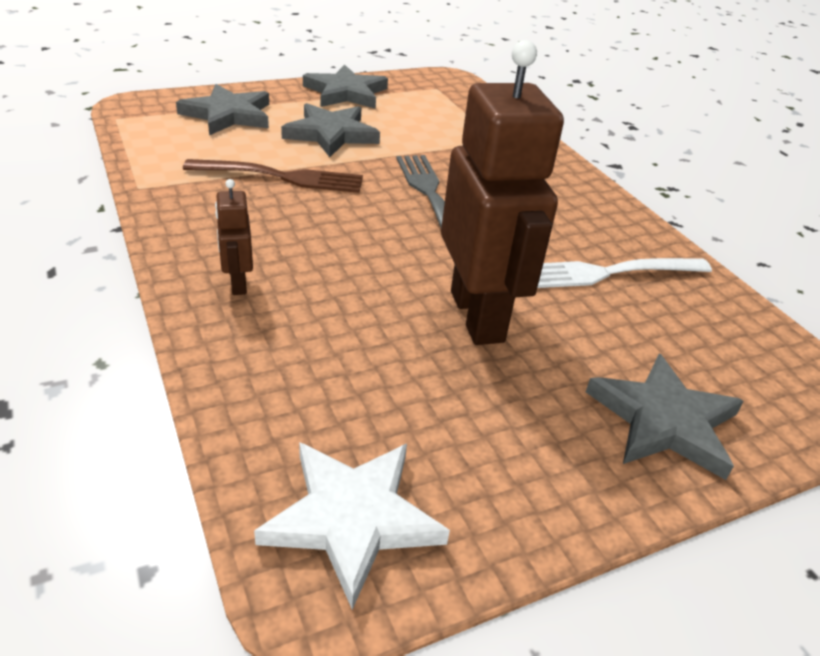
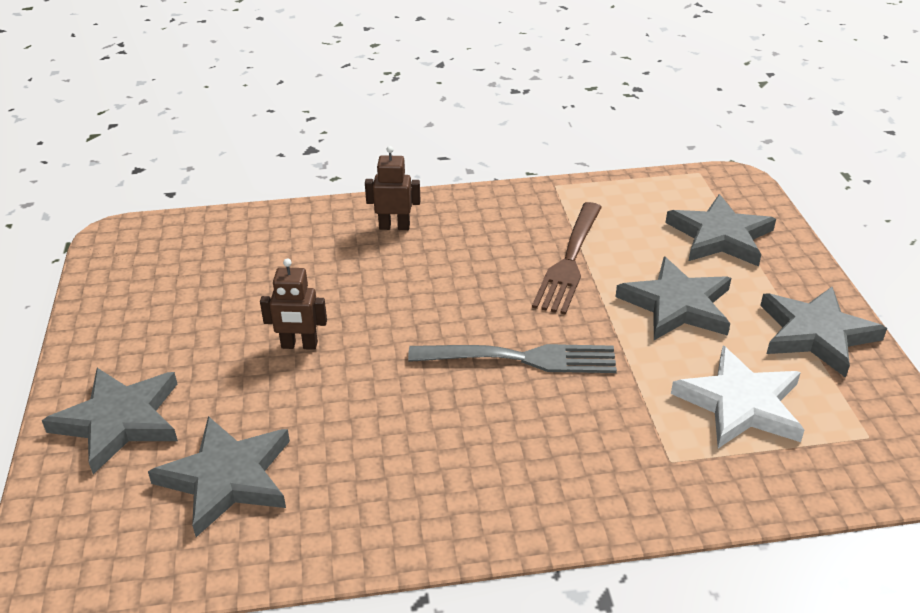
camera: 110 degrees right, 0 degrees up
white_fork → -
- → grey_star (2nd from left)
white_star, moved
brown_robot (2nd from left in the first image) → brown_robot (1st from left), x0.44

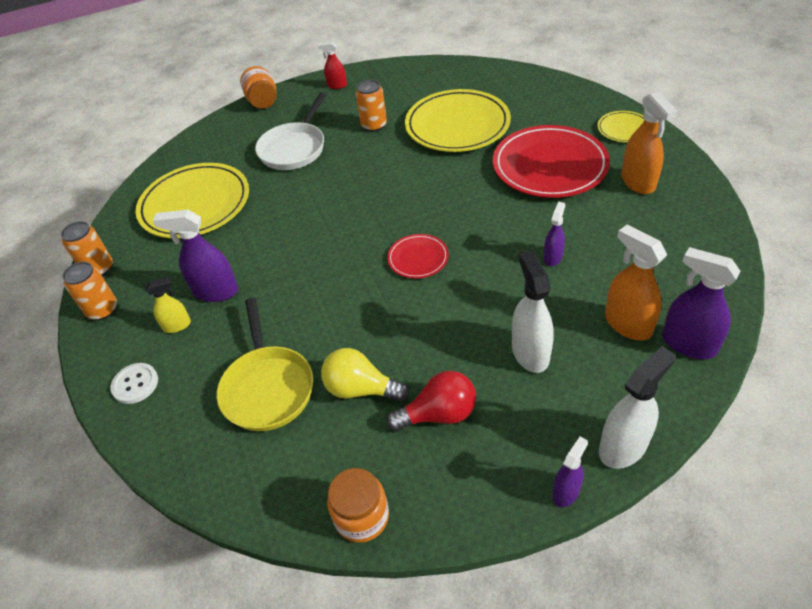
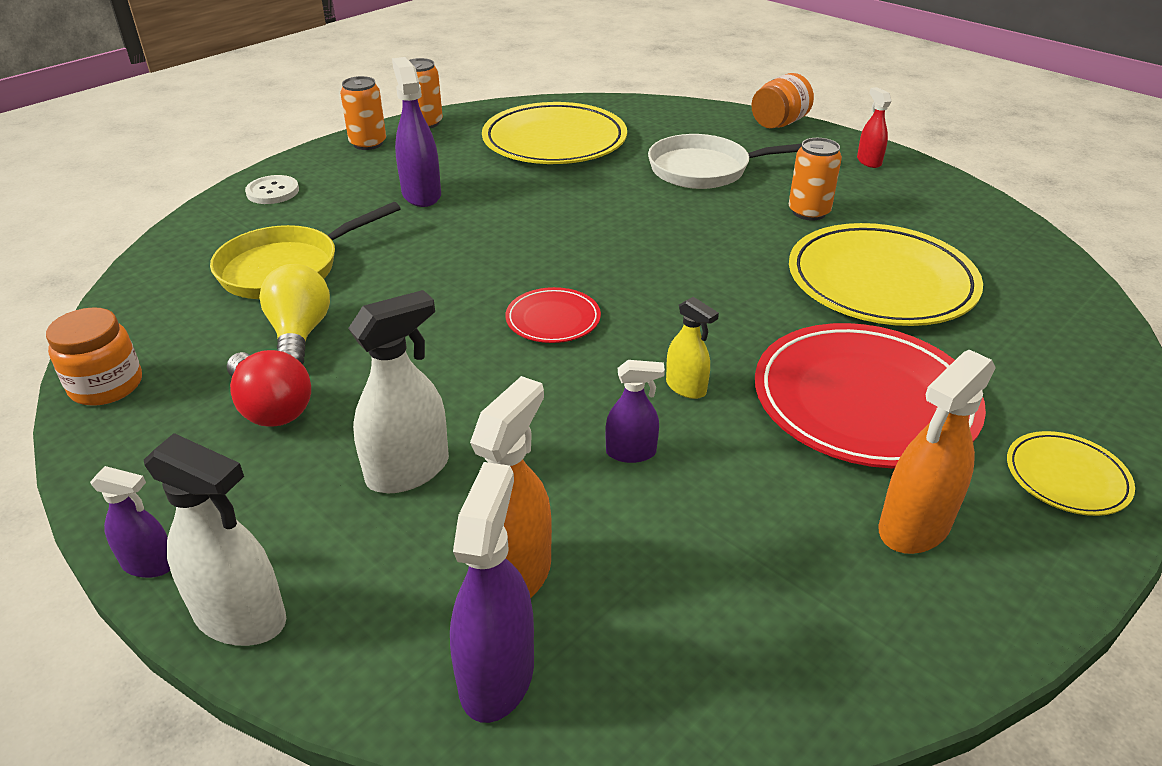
camera: 60 degrees right, 10 degrees down
yellow_spray_bottle, moved

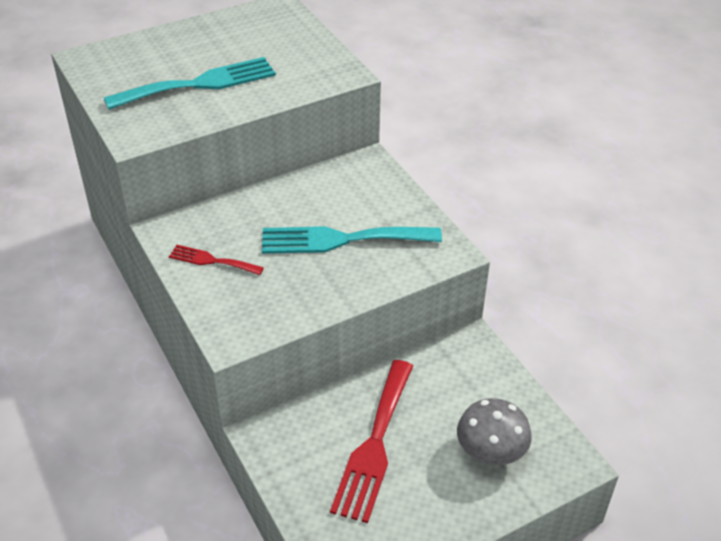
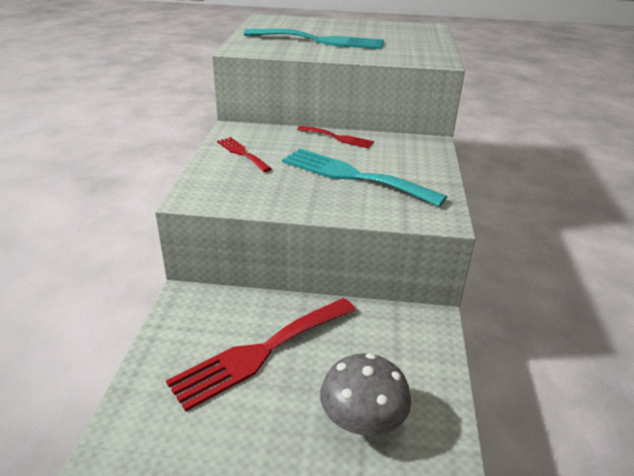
camera: 35 degrees right, 10 degrees down
- → red_fork (3rd from left)

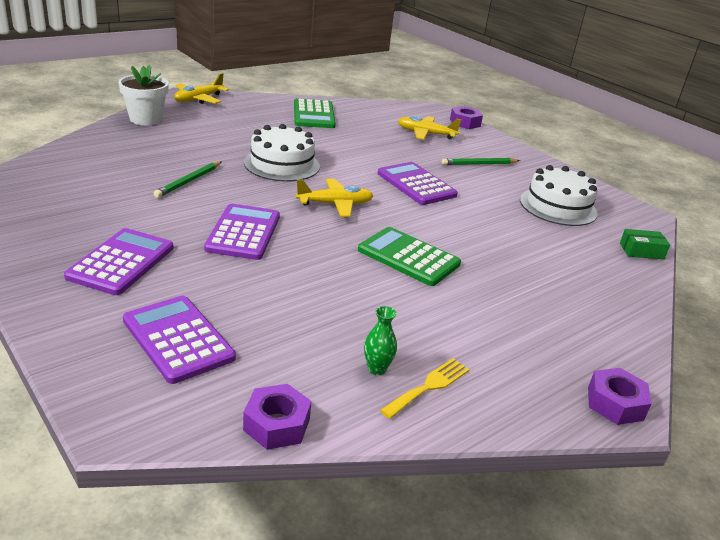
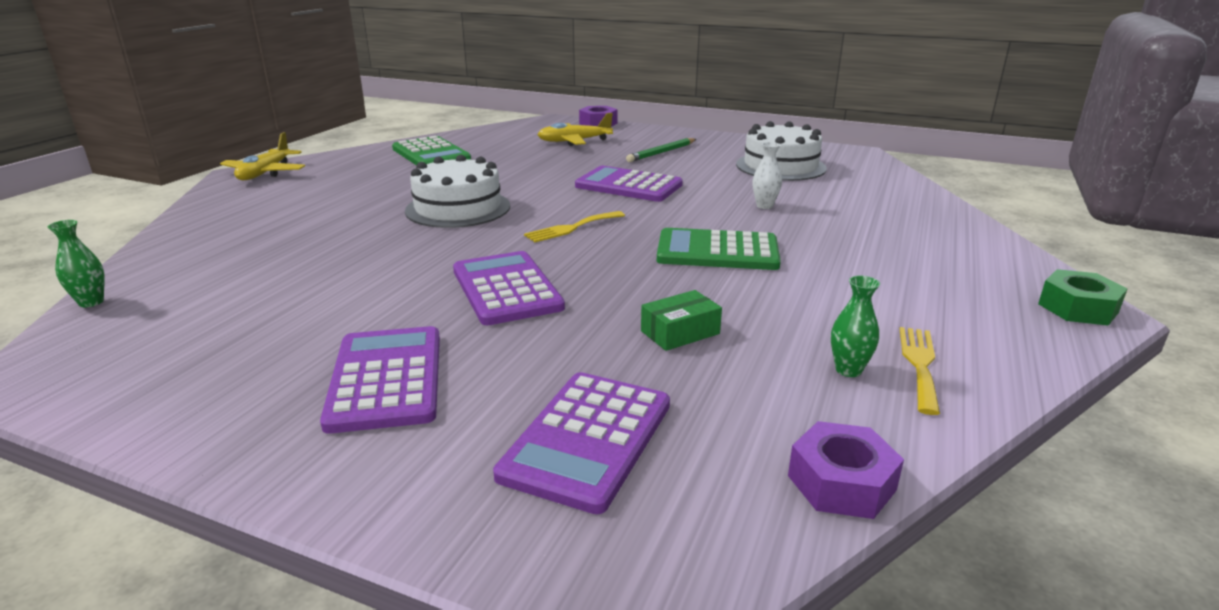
camera: 25 degrees left, 5 degrees down
white_flower_pot → -
green_pencil (1st from left) → -
- → green_vase (1st from left)
- → white_vase
green_box, moved
yellow_plane (2nd from left) → yellow_fork (1st from left)
purple_nut (3rd from left) → green_nut
purple_calculator (2nd from left in the first image) → purple_calculator (3rd from left), 90 degrees counterclockwise

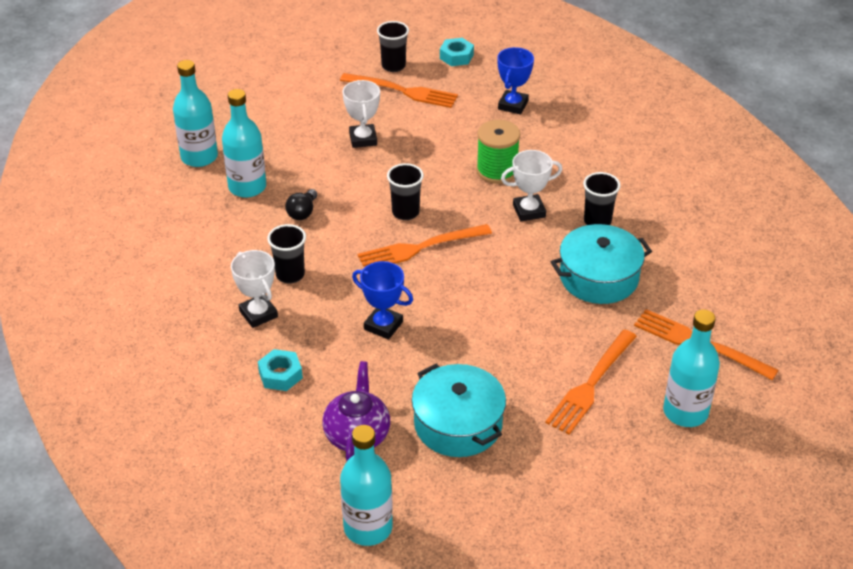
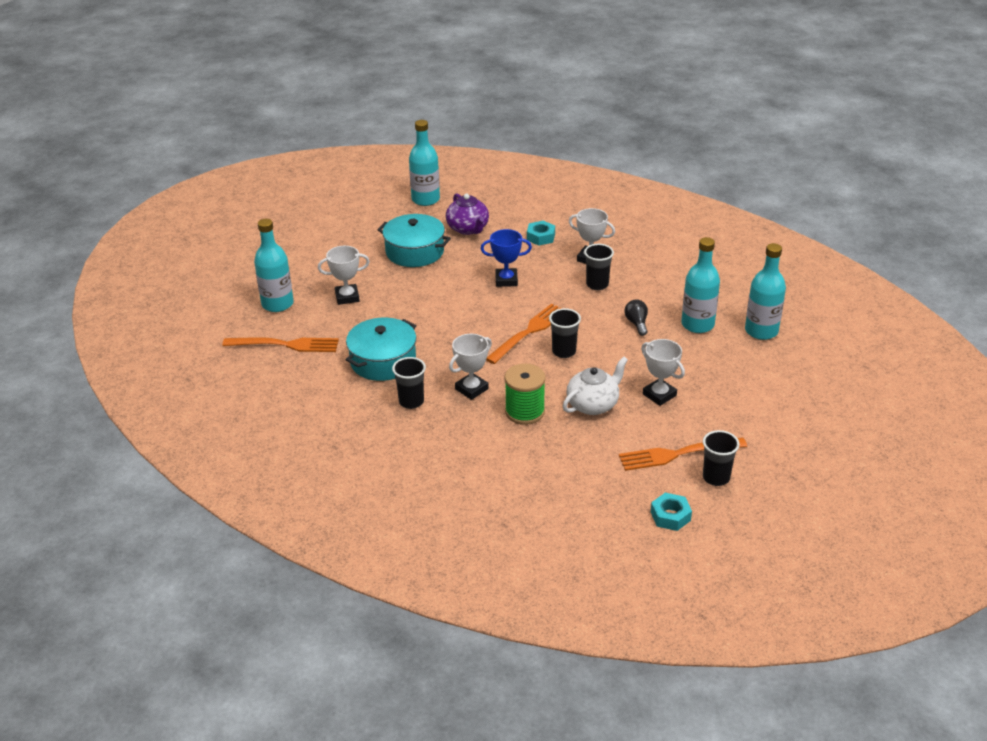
camera: 150 degrees right, 5 degrees down
blue_trophy (2nd from left) → -
- → white_teapot
orange_fork (3rd from left) → white_trophy (1st from left)

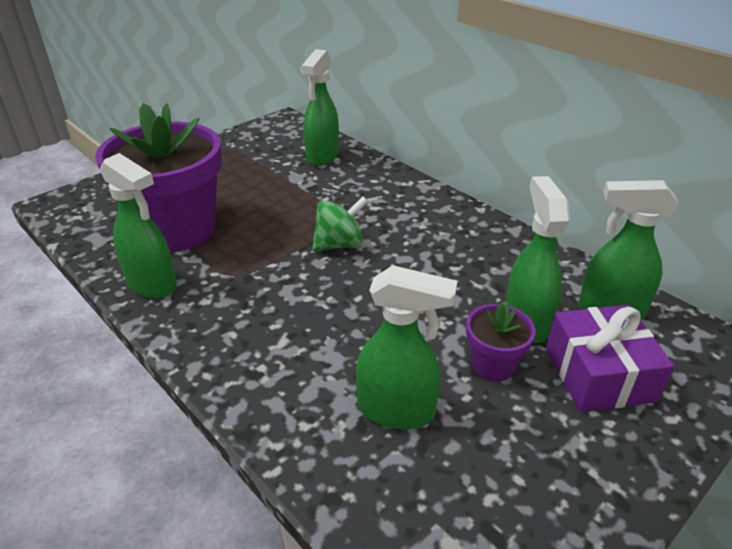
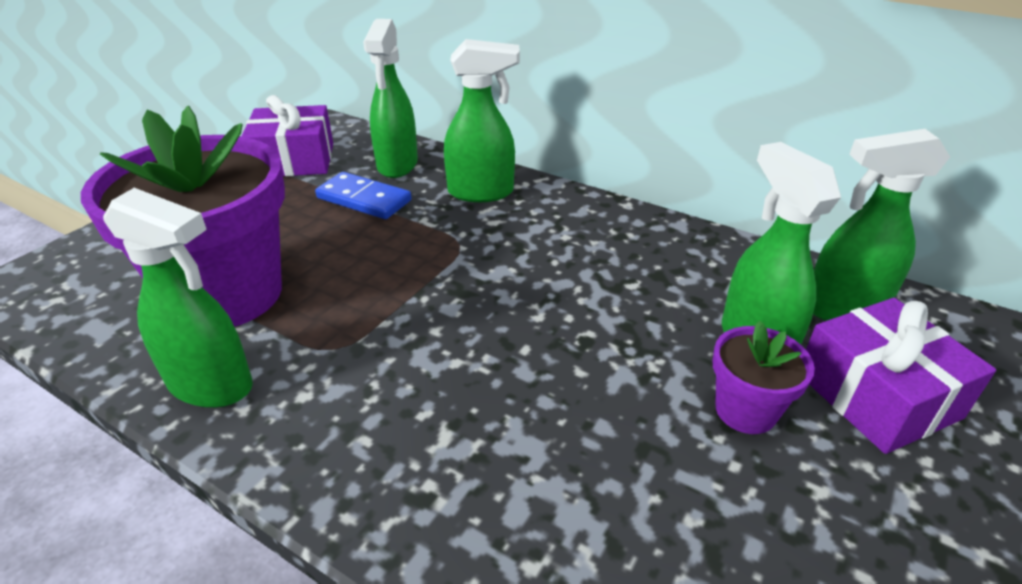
camera: 15 degrees left, 0 degrees up
green_spinning_top → -
- → purple_gift (1st from left)
- → blue_domino
green_spray_bottle (3rd from left), moved

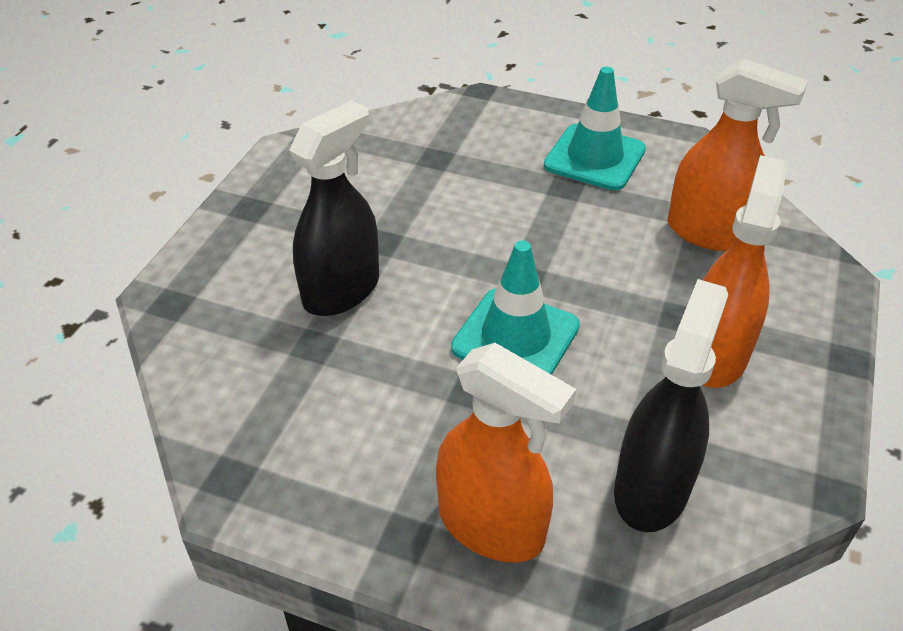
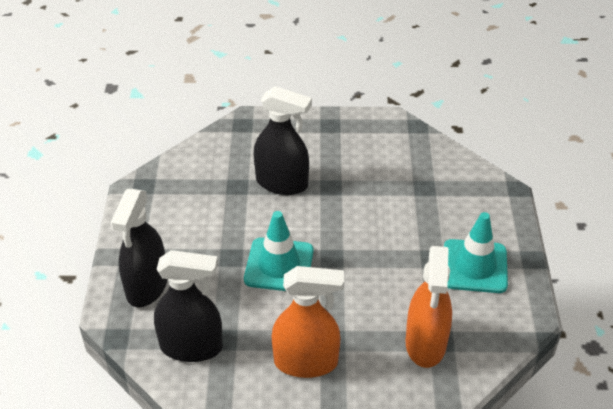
camera: 70 degrees right, 0 degrees up
orange_spray_bottle (1st from left) → black_spray_bottle (1st from left)

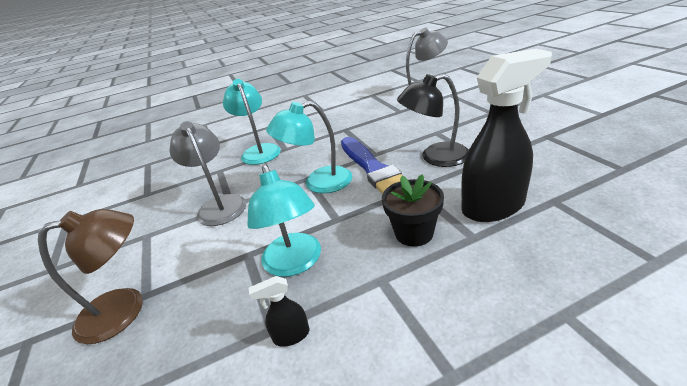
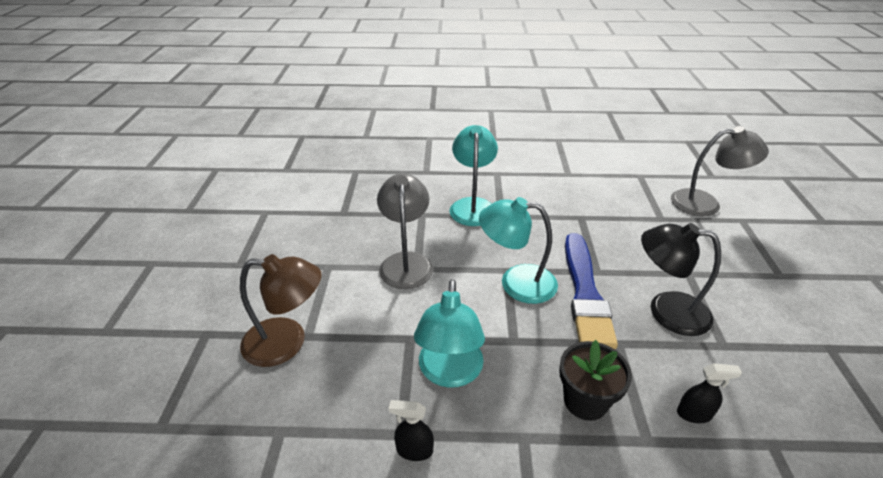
camera: 20 degrees right, 5 degrees up
black_spray_bottle (2nd from left), x0.42

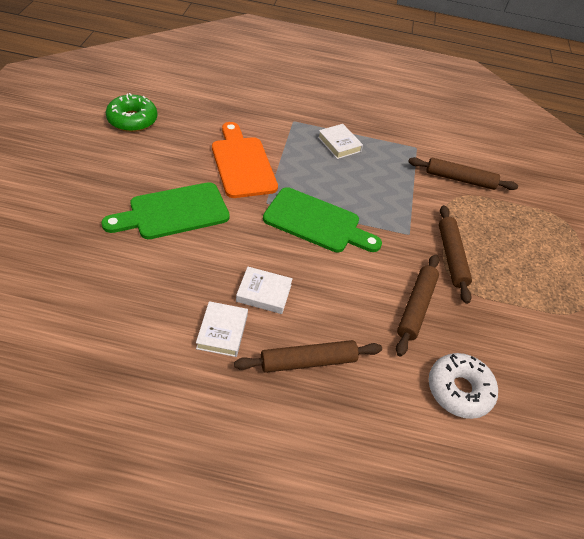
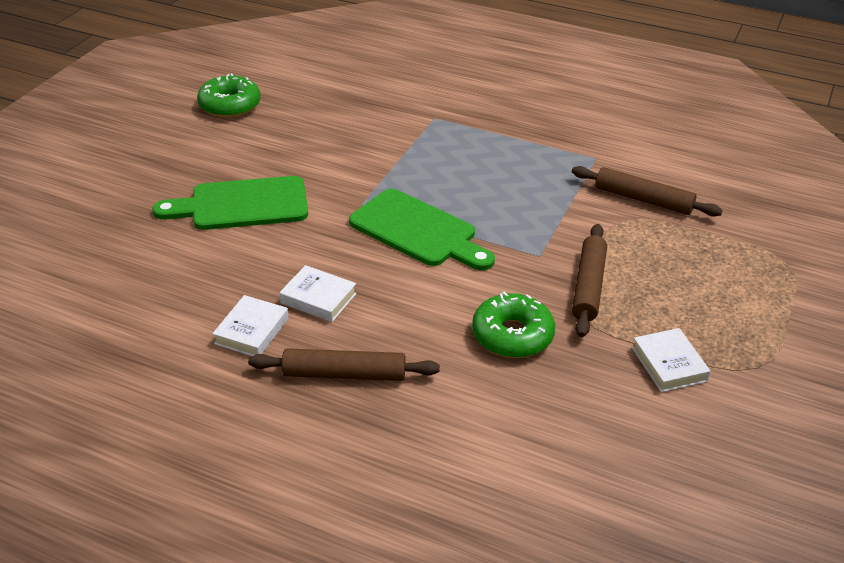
camera: 20 degrees right, 10 degrees down
orange_cutting_board → -
white_donut → -
white_book (3rd from left), moved
brown_rolling_pin (2nd from left) → green_donut (2nd from left)

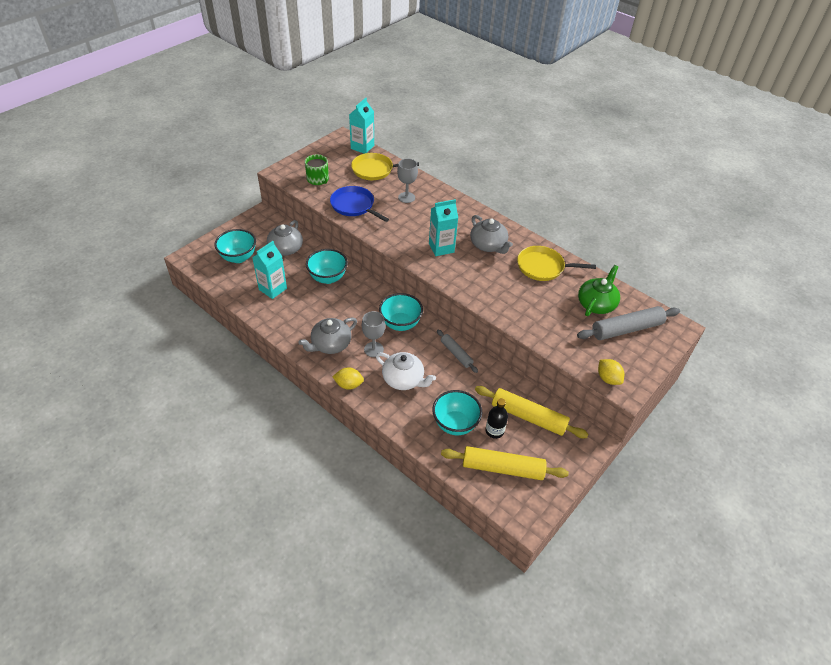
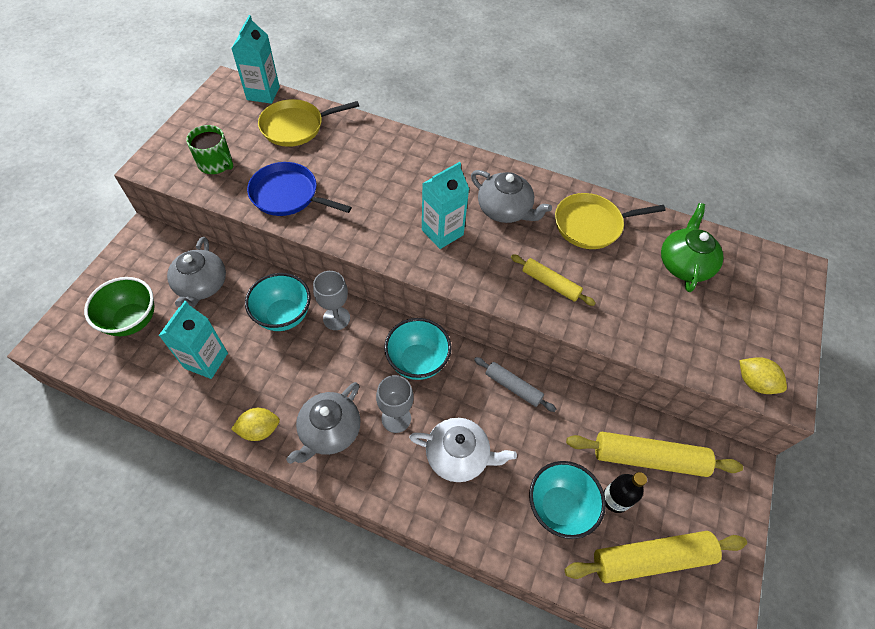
camera: 20 degrees left, 10 degrees up
grey_rolling_pin (2nd from left) → -
- → yellow_rolling_pin (1st from left)
yellow_lemon (1st from left), moved
grey_goblet (2nd from left in the first image) → grey_goblet (1st from left), moved
turquoise_bowl (1st from left) → green_bowl

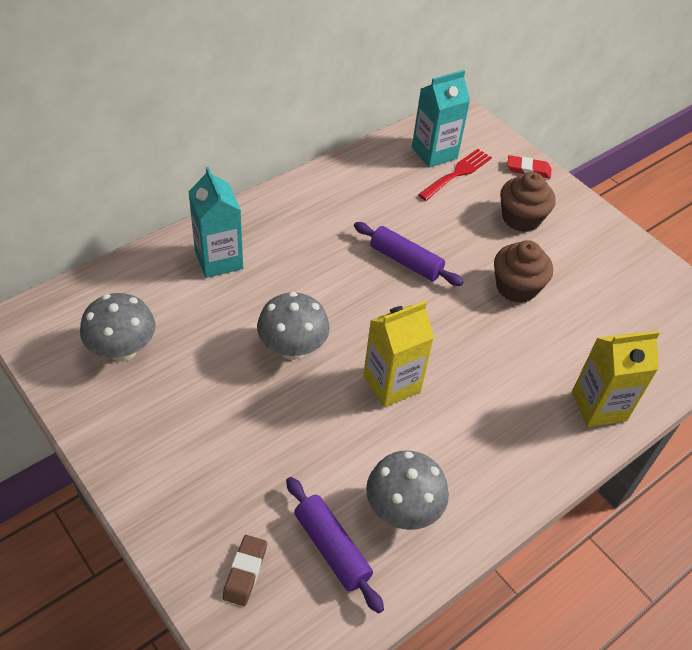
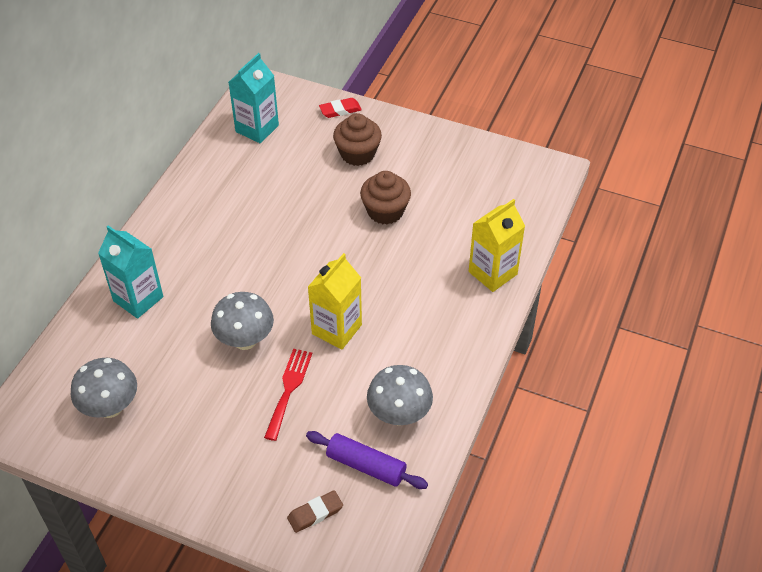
camera: 25 degrees left, 0 degrees up
purple_rolling_pin (2nd from left) → -
red_fork, moved
brown_eraser, 75 degrees clockwise

